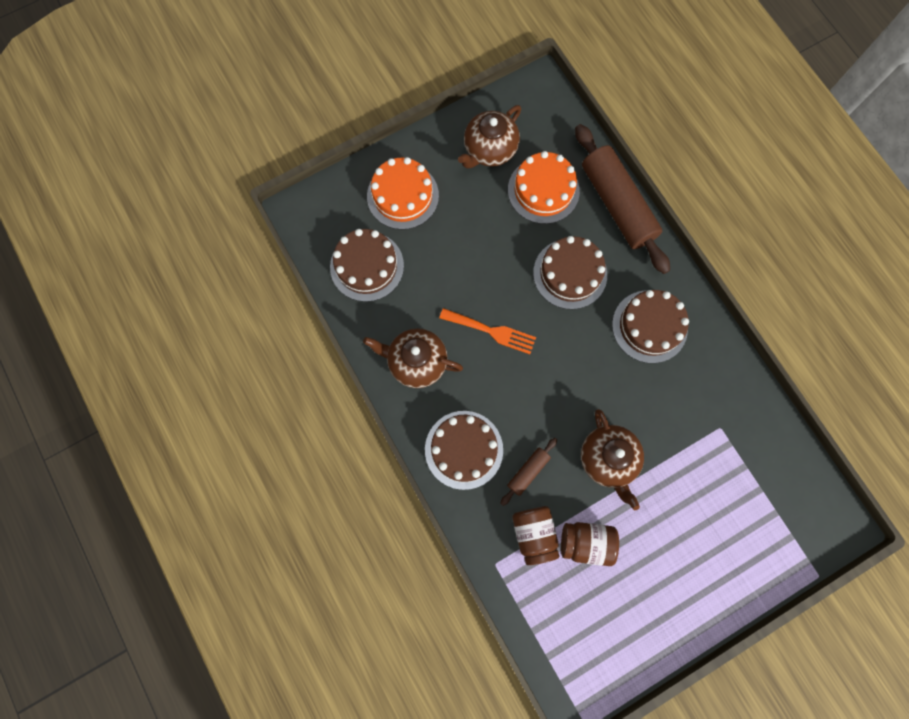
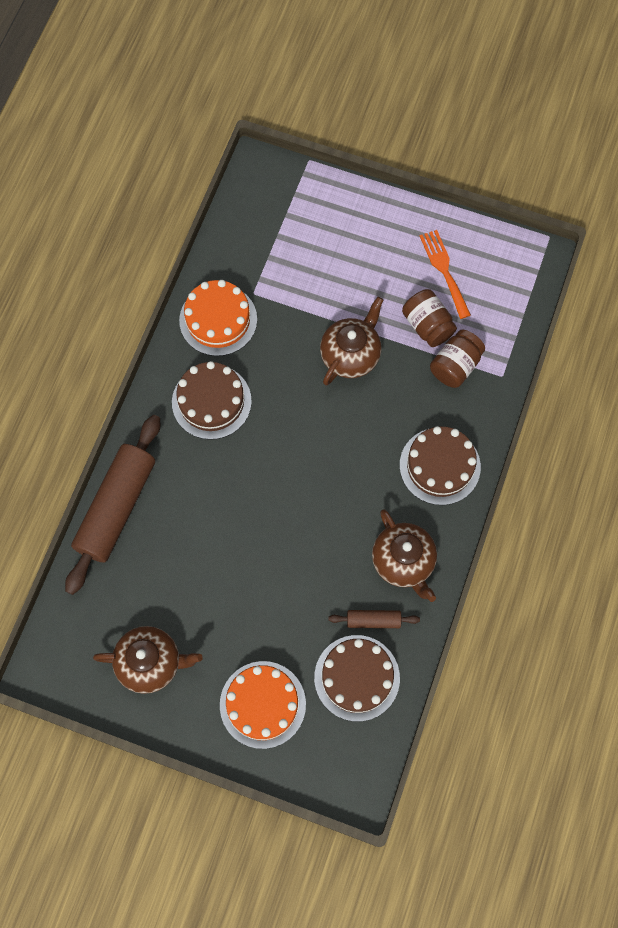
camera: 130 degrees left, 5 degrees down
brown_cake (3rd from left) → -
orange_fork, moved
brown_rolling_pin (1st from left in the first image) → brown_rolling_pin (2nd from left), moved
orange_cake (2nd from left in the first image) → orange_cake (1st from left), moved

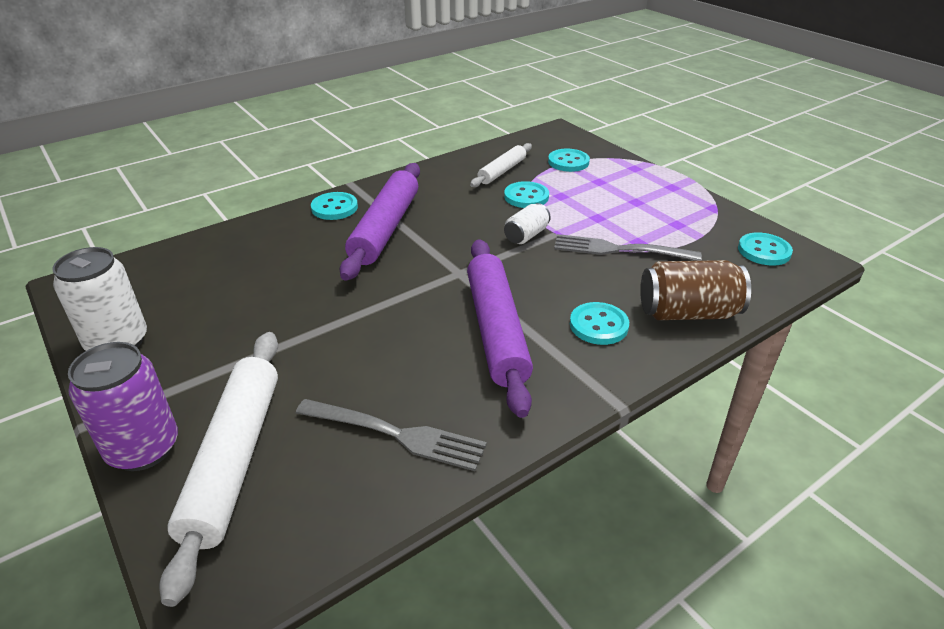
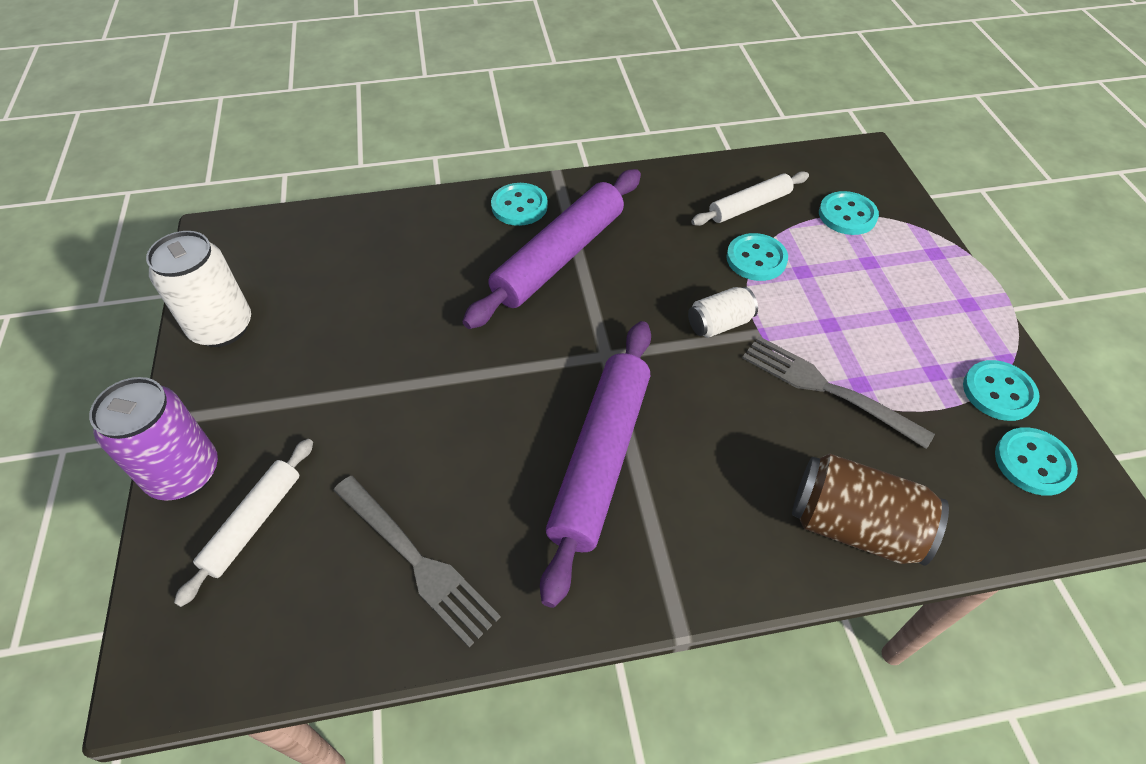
camera: 25 degrees right, 15 degrees up
turquoise_button (4th from left), moved
white_rolling_pin (1st from left), x0.56

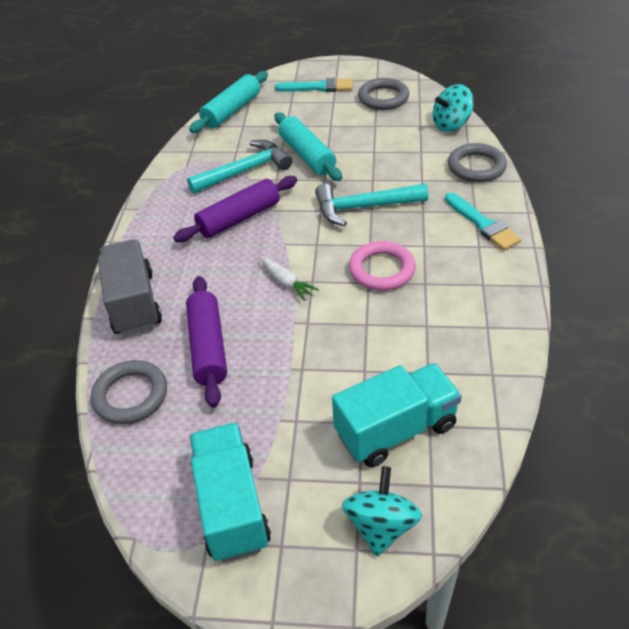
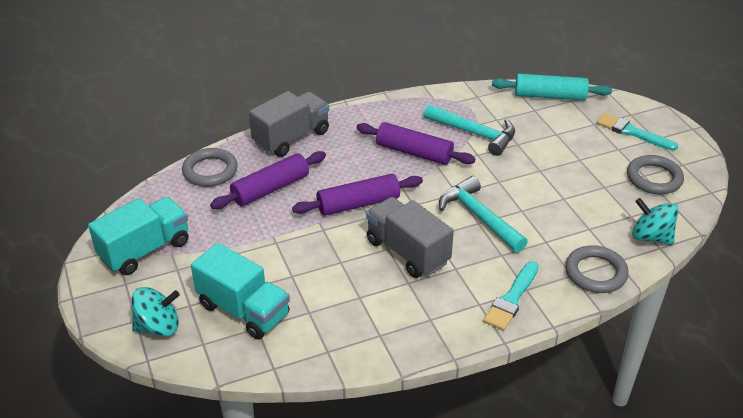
camera: 60 degrees right, 5 degrees down
turquoise_rolling_pin (2nd from left) → -
white_carrot → purple_rolling_pin (2nd from left)
pink_ring → grey_truck (2nd from left)
turquoise_brush (1st from left in the first image) → turquoise_brush (2nd from left), 150 degrees clockwise

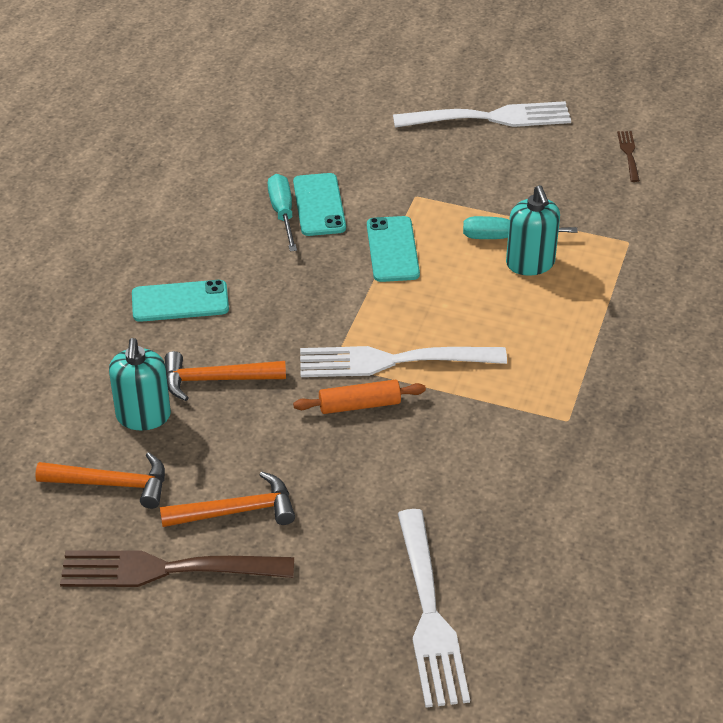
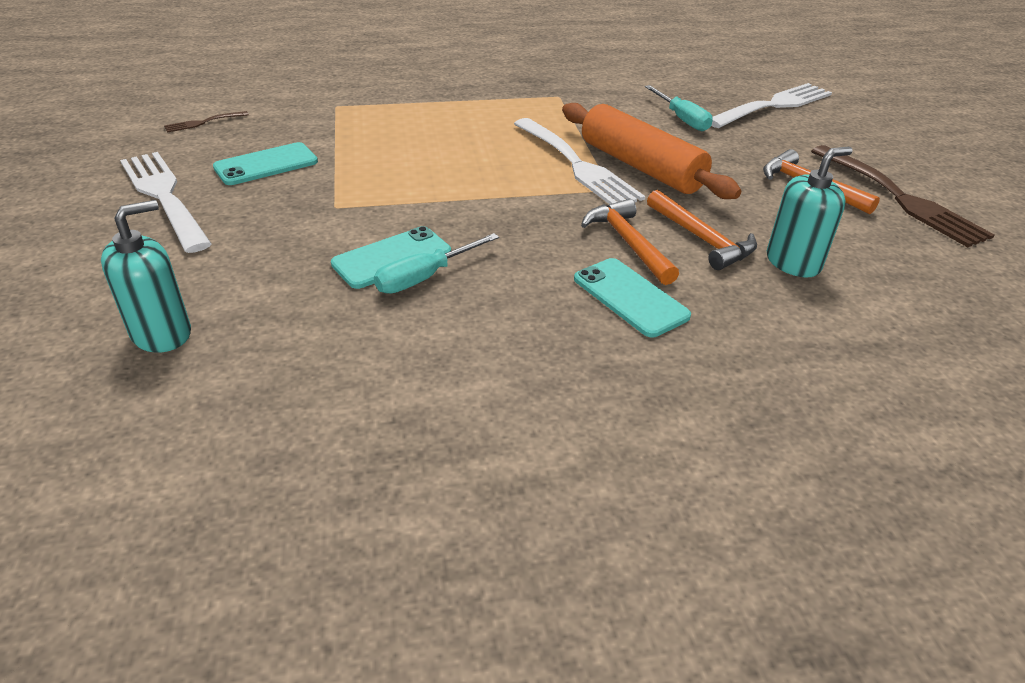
camera: 120 degrees left, 5 degrees down
orange_hammer (1st from left), moved
turquoise_phone (3rd from left in the first image) → turquoise_phone (1st from left), moved
turquoise_screwdriver (2nd from left), moved
turquoise_soap_dispenser (2nd from left in the first image) → turquoise_soap_dispenser (1st from left), moved
orange_rolling_pin, x1.89

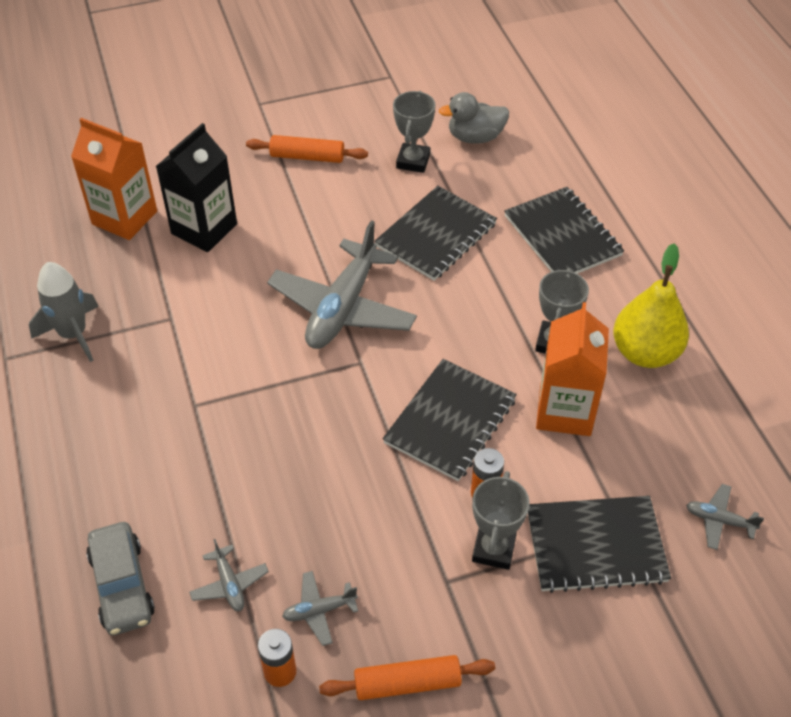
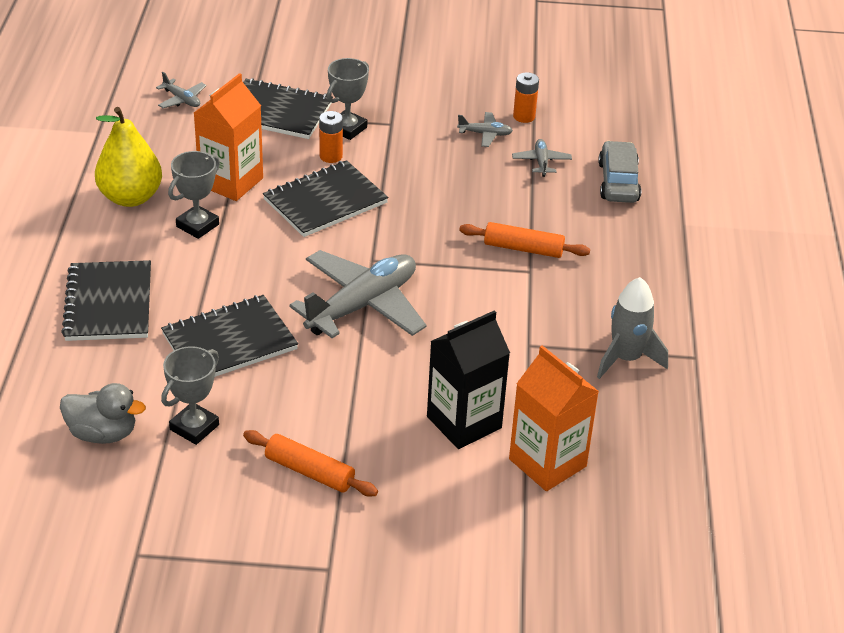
camera: 160 degrees left, 10 degrees down
orange_rolling_pin (2nd from left), moved

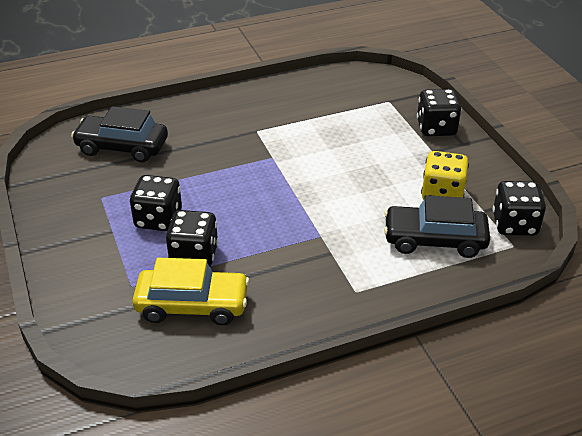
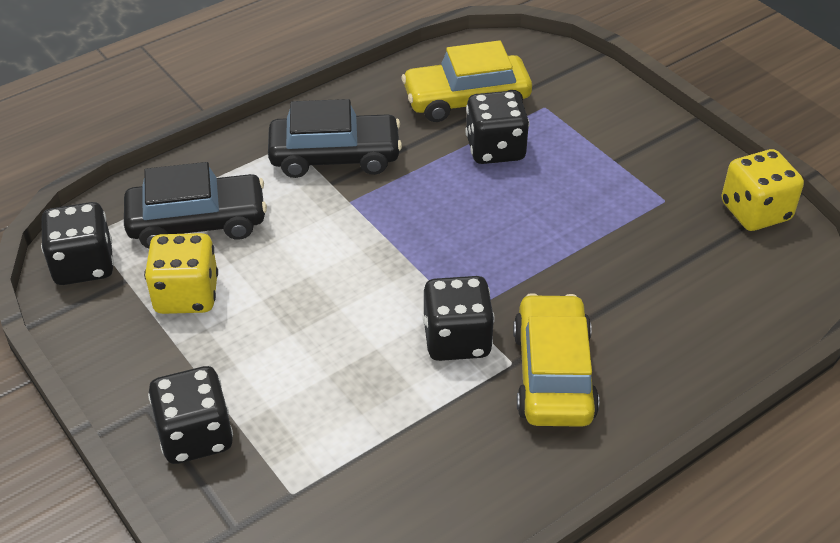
camera: 165 degrees right, 5 degrees up
- → yellow_car (2nd from left)
- → yellow_dice (2nd from left)
black_car (1st from left in the first image) → black_car (2nd from left), moved
black_dice (1st from left in the first image) → black_dice (3rd from left), moved

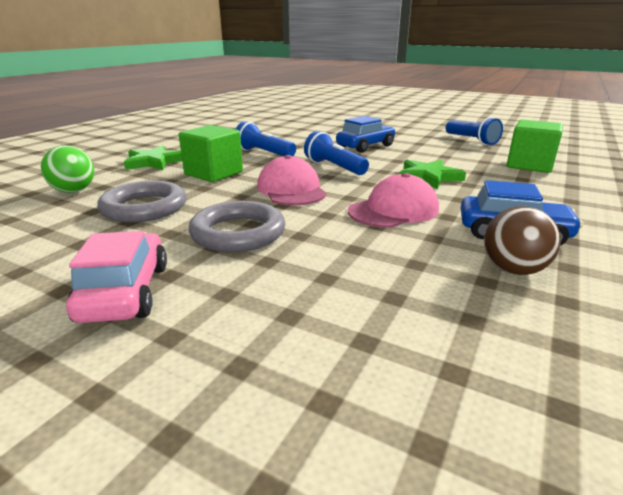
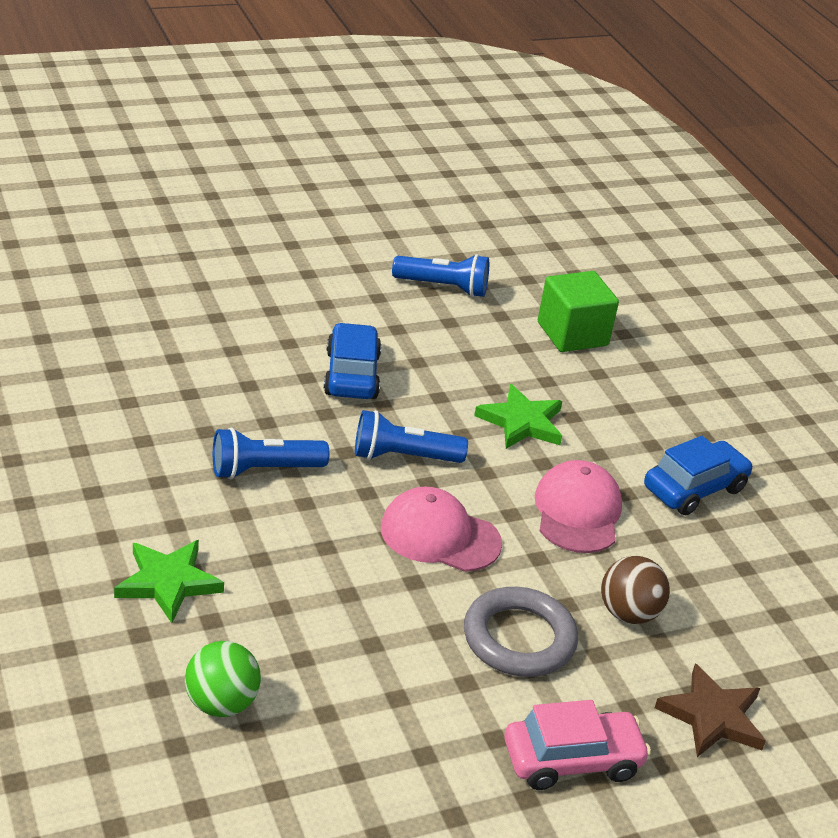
camera: 55 degrees left, 10 degrees up
grey_ring (1st from left) → -
green_cube (1st from left) → -
- → brown_star
brown_ball, moved
pink_car, 135 degrees clockwise

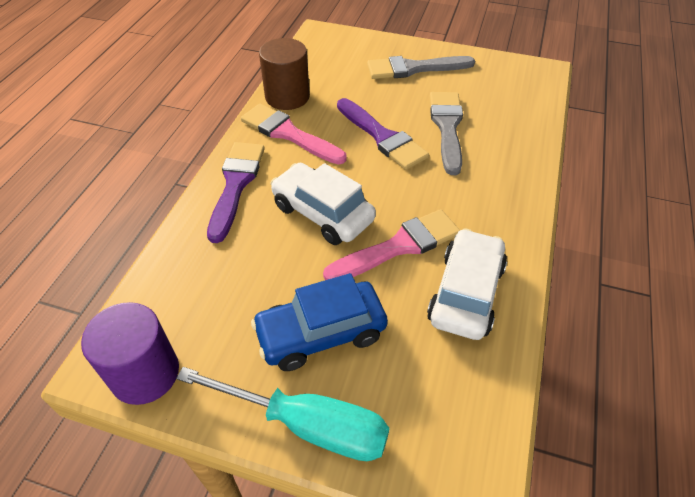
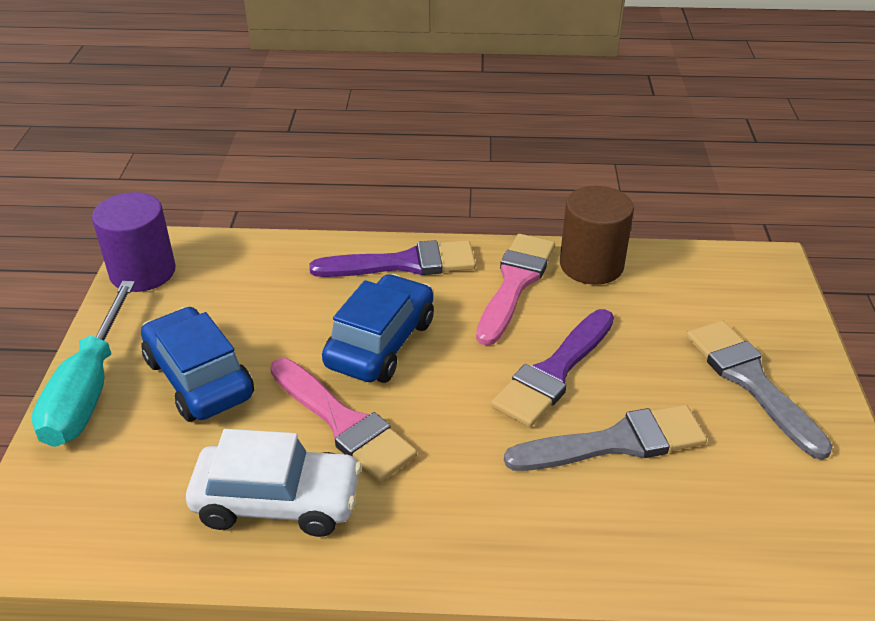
camera: 75 degrees right, 10 degrees down
white_car (1st from left) → blue_car (2nd from left)

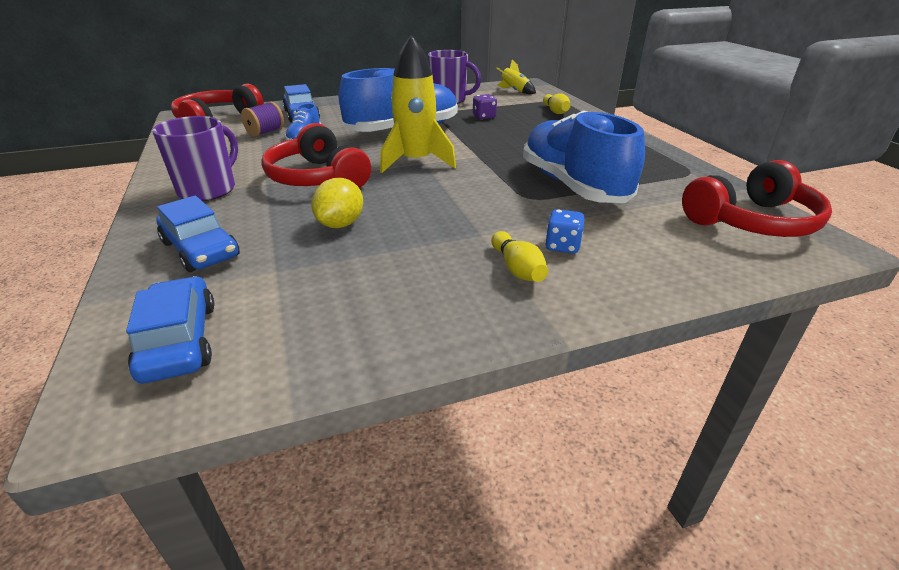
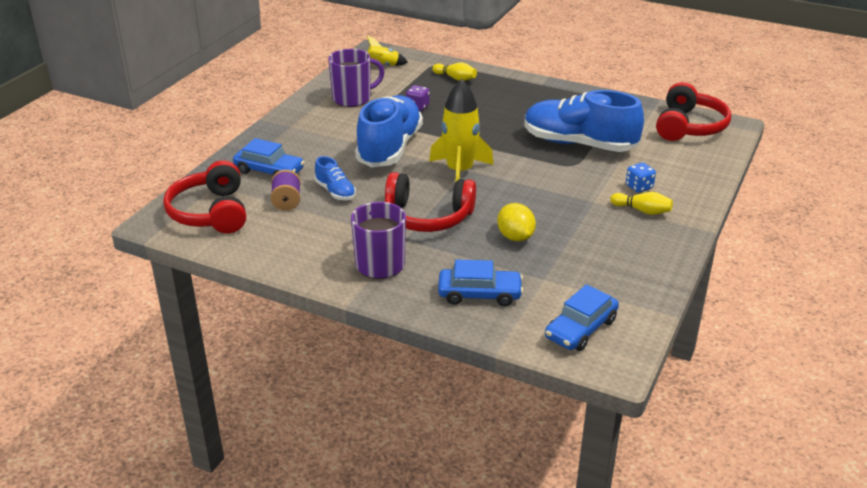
camera: 45 degrees left, 0 degrees up
blue_car (1st from left in the first image) → blue_car (3rd from left), 75 degrees counterclockwise

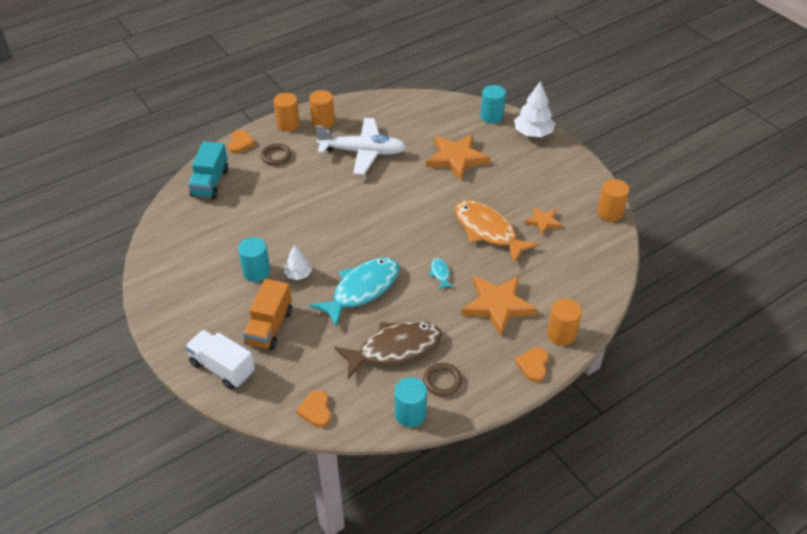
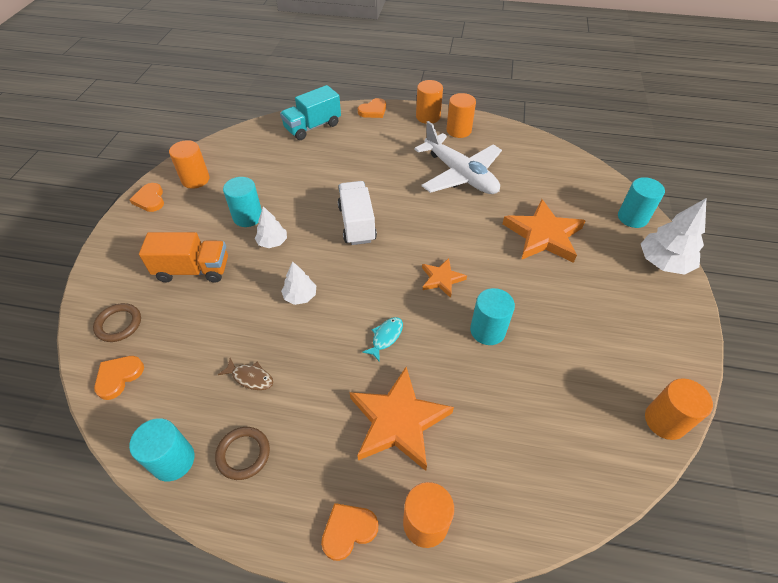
camera: 45 degrees right, 5 degrees up
- → orange_heart (2nd from left)
- → orange_cylinder (1st from left)
white_truck, moved
brown_ring (1st from left), moved
orange_star (3rd from left in the first image) → orange_star (2nd from left), moved
turquoise_fish (1st from left) → white_tree (2nd from left)
orange_fish → turquoise_cylinder (3rd from left)
orange_truck, 150 degrees counterclockwise
brown_fish, x0.41

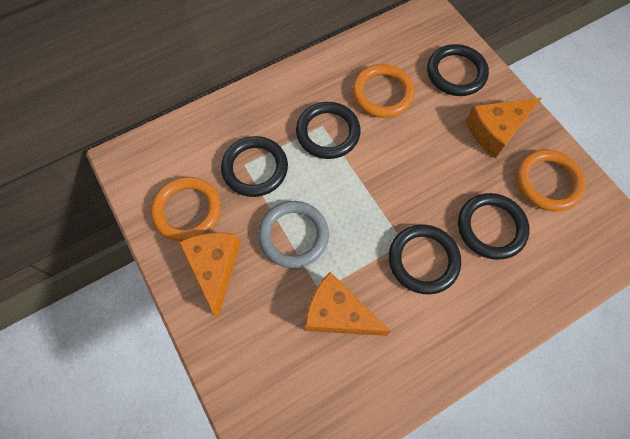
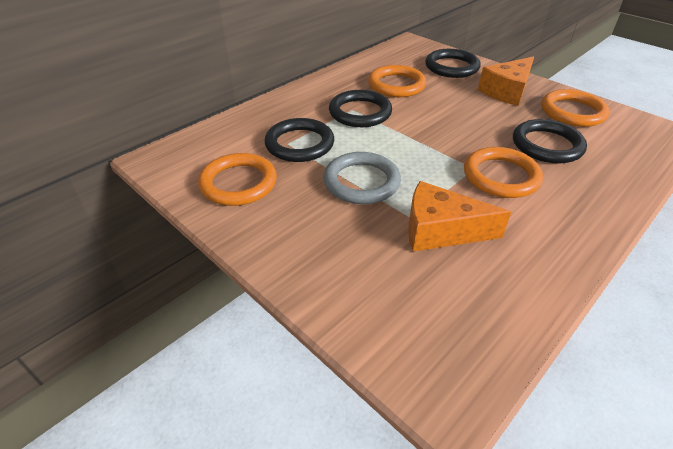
camera: 15 degrees left, 25 degrees down
orange_cheese (1st from left) → -
black_ring (3rd from left) → orange_ring (3rd from left)

